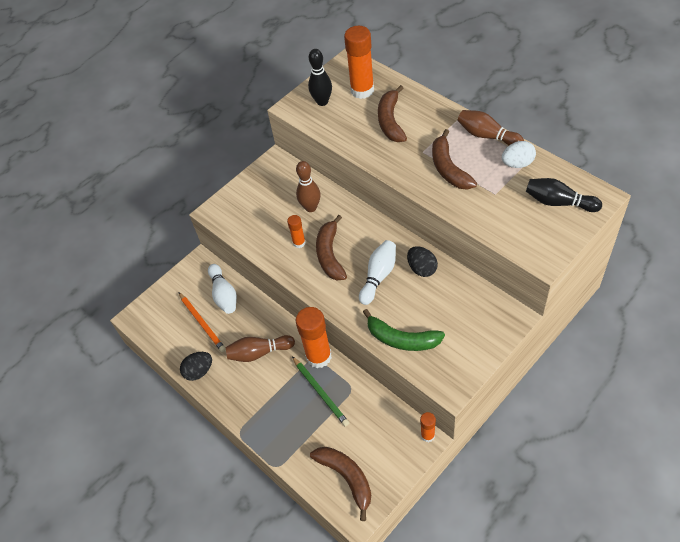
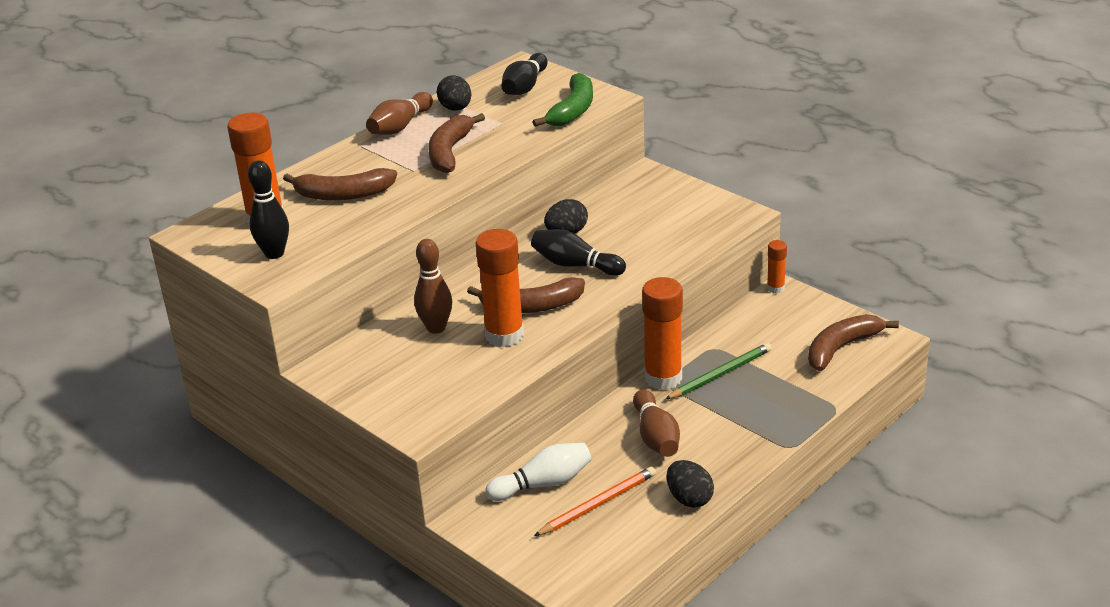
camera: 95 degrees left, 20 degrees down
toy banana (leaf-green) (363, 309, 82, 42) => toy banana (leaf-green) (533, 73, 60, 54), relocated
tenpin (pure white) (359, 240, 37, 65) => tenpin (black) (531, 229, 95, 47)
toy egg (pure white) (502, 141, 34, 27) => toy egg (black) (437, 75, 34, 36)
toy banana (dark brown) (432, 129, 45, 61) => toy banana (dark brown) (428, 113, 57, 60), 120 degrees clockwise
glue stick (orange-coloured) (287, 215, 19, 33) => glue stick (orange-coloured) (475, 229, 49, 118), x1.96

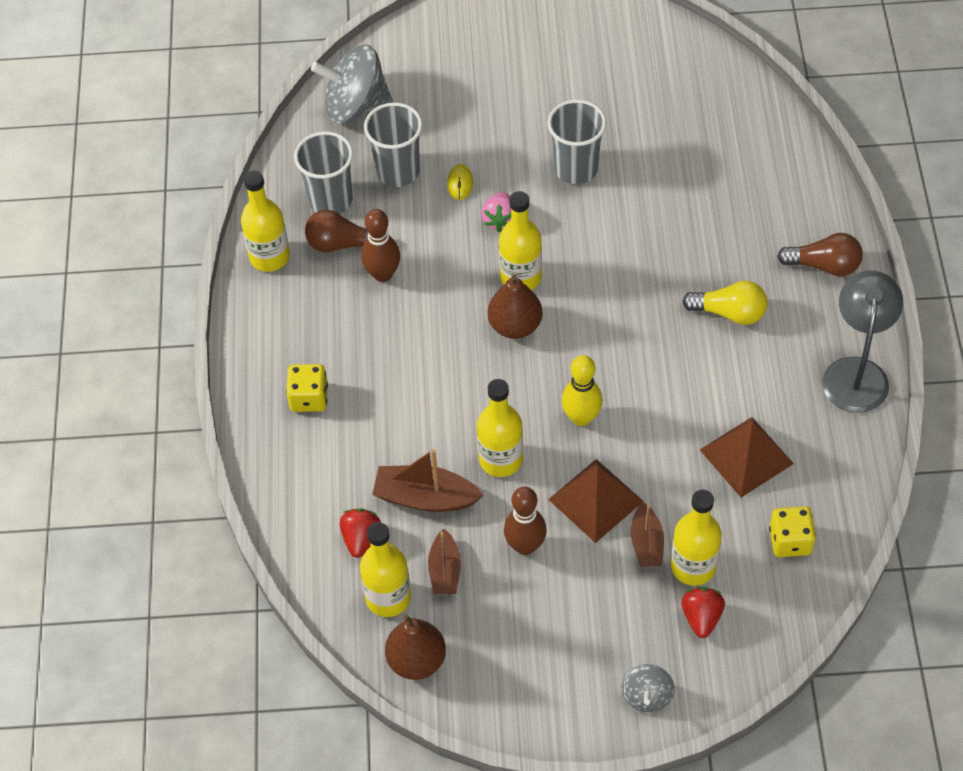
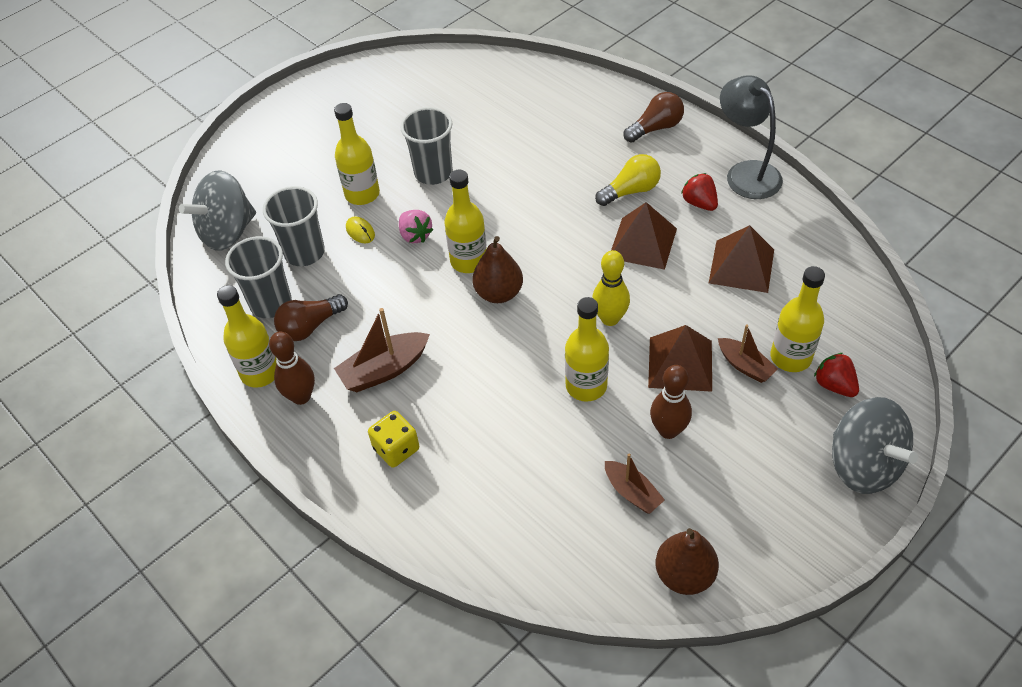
camera: 40 degrees left, 5 degrees down
dice (yellow) (769, 506, 47, 51) => nothing
nothing => pyramid (dark brown) (611, 202, 66, 68)
toy strawberry (red) (340, 509, 41, 49) => toy strawberry (red) (681, 173, 37, 38), relocated
drink bottle (yellow) (360, 522, 51, 95) => drink bottle (yellow) (334, 103, 46, 102), relocated
tenpin (dark brown) (361, 209, 39, 73) => tenpin (dark brown) (269, 332, 46, 73), relocated
sailboat (dark brown) (372, 449, 112, 63) => sailboat (dark brown) (334, 308, 96, 84), relocated
whirligig (gray) (622, 664, 53, 48) => whirligig (gray) (832, 397, 86, 97), x1.93

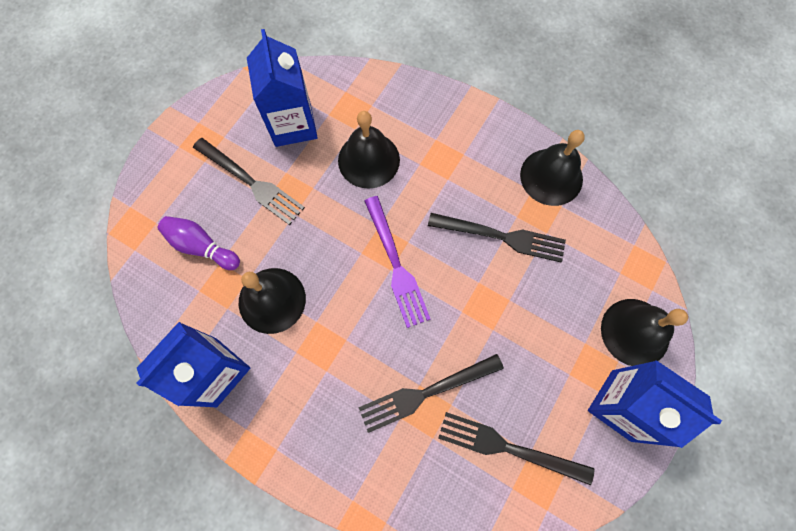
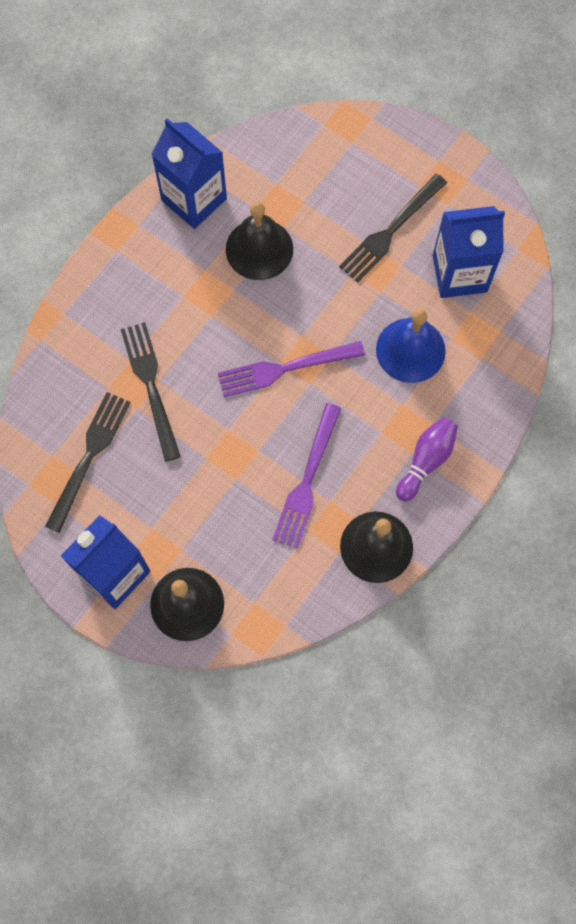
camera: 95 degrees right, 0 degrees up
tenpin (violet) (158, 216, 82, 54) => tenpin (violet) (396, 417, 62, 85), relocated
bell (black) (338, 111, 62, 78) => bell (royal blue) (376, 309, 70, 74)
fork (black) (428, 213, 138, 50) => fork (violet) (272, 403, 69, 146)

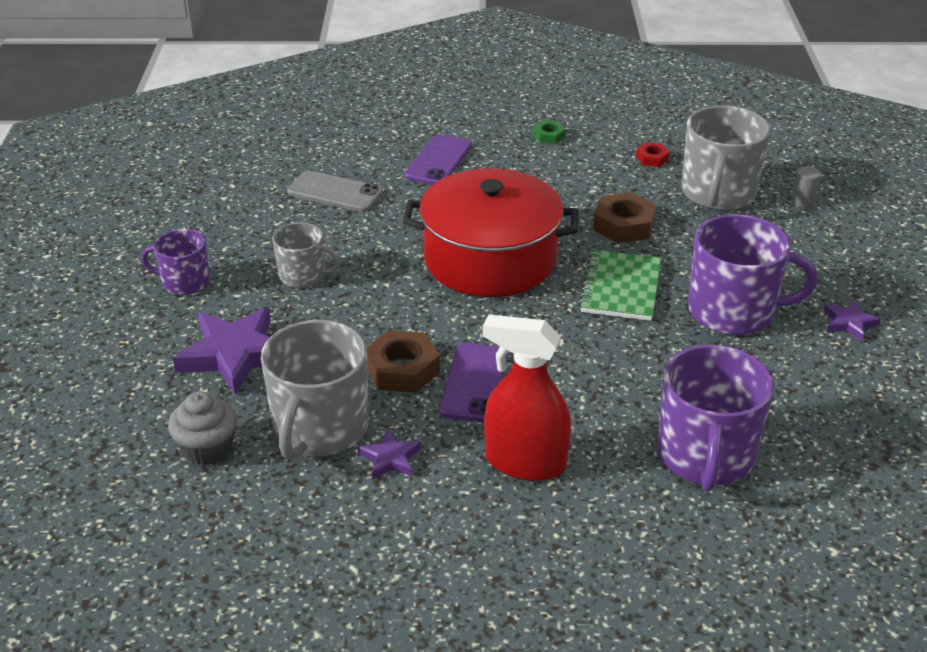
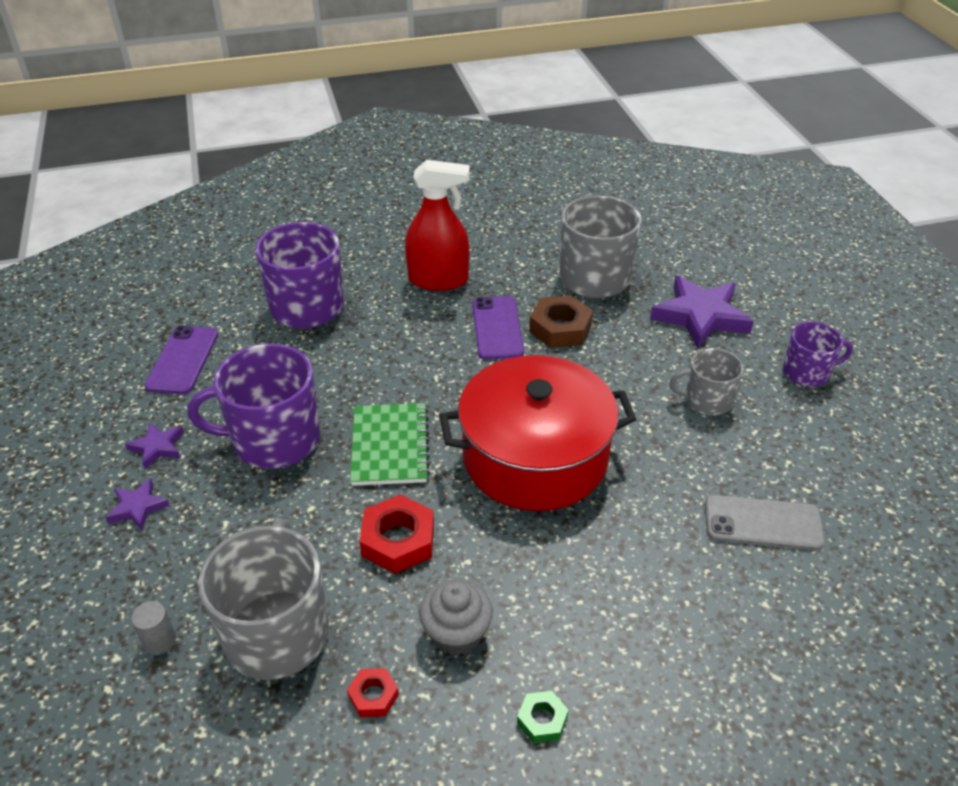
camera: 165 degrees right, 5 degrees up
fairy cake (gray) (168, 391, 69, 74) => fairy cake (gray) (419, 579, 74, 76), relocated
five-pointed star (violet) (358, 429, 63, 51) => five-pointed star (violet) (105, 478, 65, 52), relocated
smartphone (violet) (404, 134, 68, 51) => smartphone (violet) (145, 326, 73, 68), relocated
hex nut (dark brown) (593, 192, 63, 51) => hex nut (red) (360, 494, 74, 80)

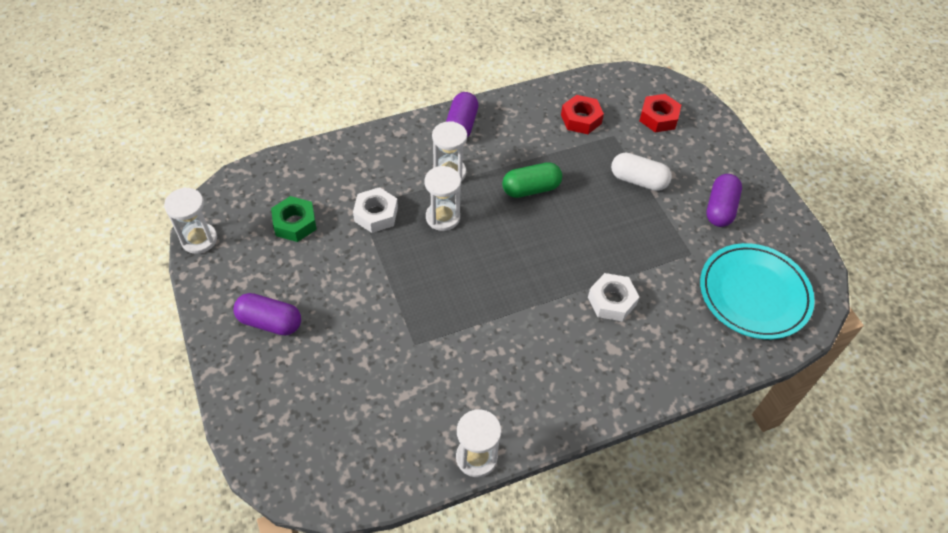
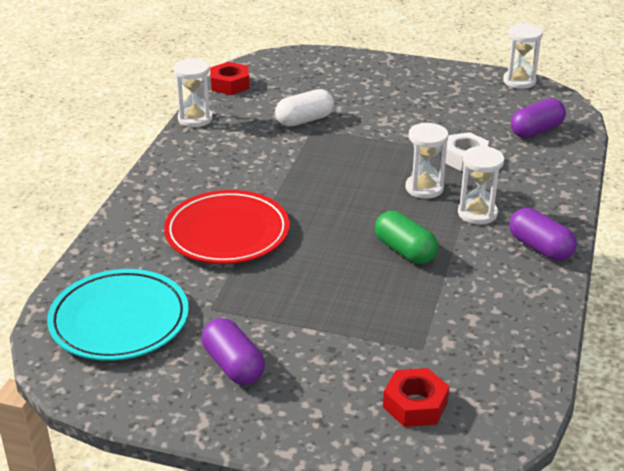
camera: 130 degrees right, 20 degrees down
hex nut (leaf-green) (271, 196, 46, 46) => nothing
pill (violet) (234, 293, 67, 43) => pill (violet) (511, 98, 55, 40), relocated
hex nut (red) (561, 95, 43, 39) => hex nut (red) (210, 62, 40, 33), relocated
pill (pure white) (611, 153, 61, 38) => pill (pure white) (275, 89, 59, 38), relocated
hex nut (pure white) (588, 273, 51, 48) => flat dish (red) (164, 190, 126, 74)
pill (leaf-green) (502, 162, 60, 36) => pill (leaf-green) (375, 211, 63, 53), 60 degrees counterclockwise

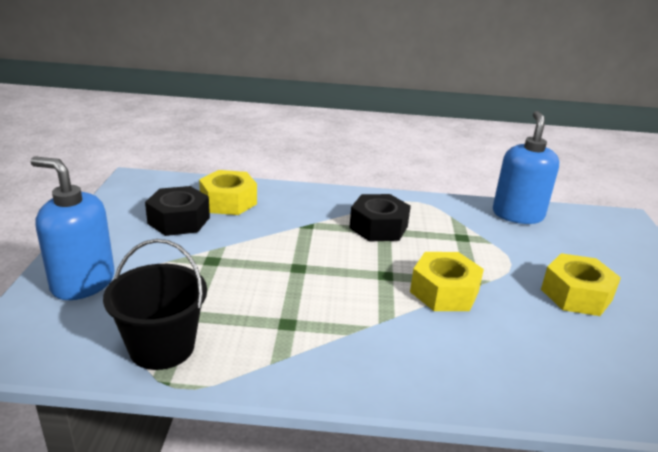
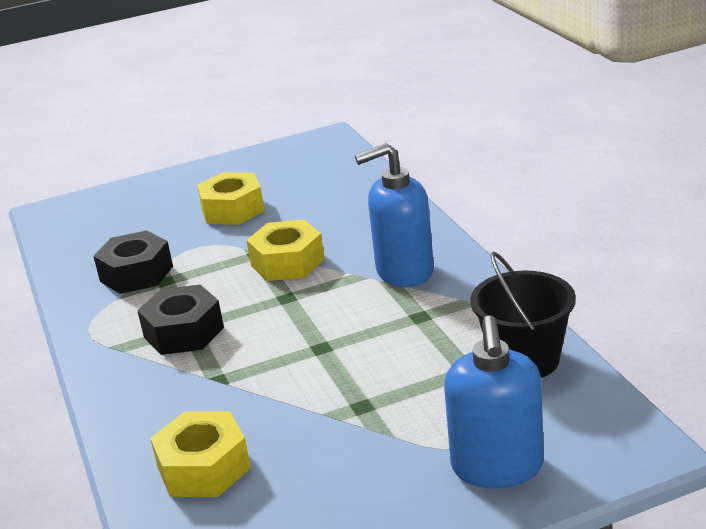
camera: 110 degrees left, 0 degrees up
hex nut (black) (145, 186, 65, 50) => hex nut (black) (93, 230, 80, 64), relocated
pump bottle (royal blue) (493, 111, 66, 113) => pump bottle (royal blue) (355, 143, 79, 144), relocated

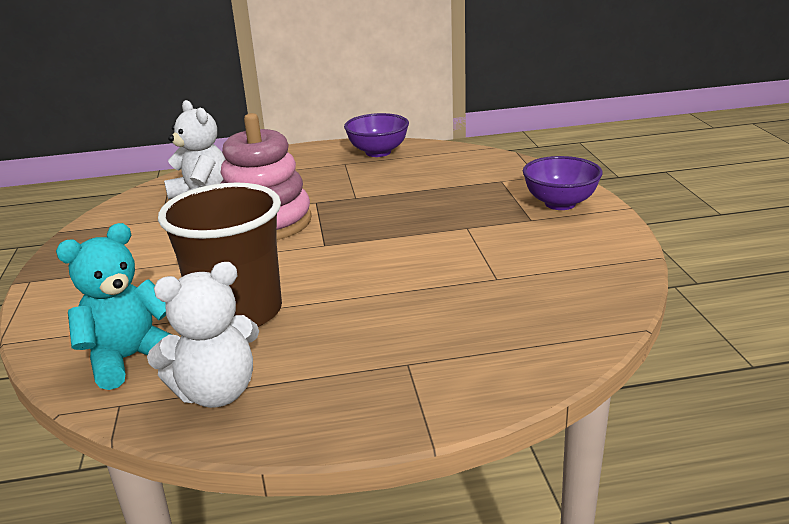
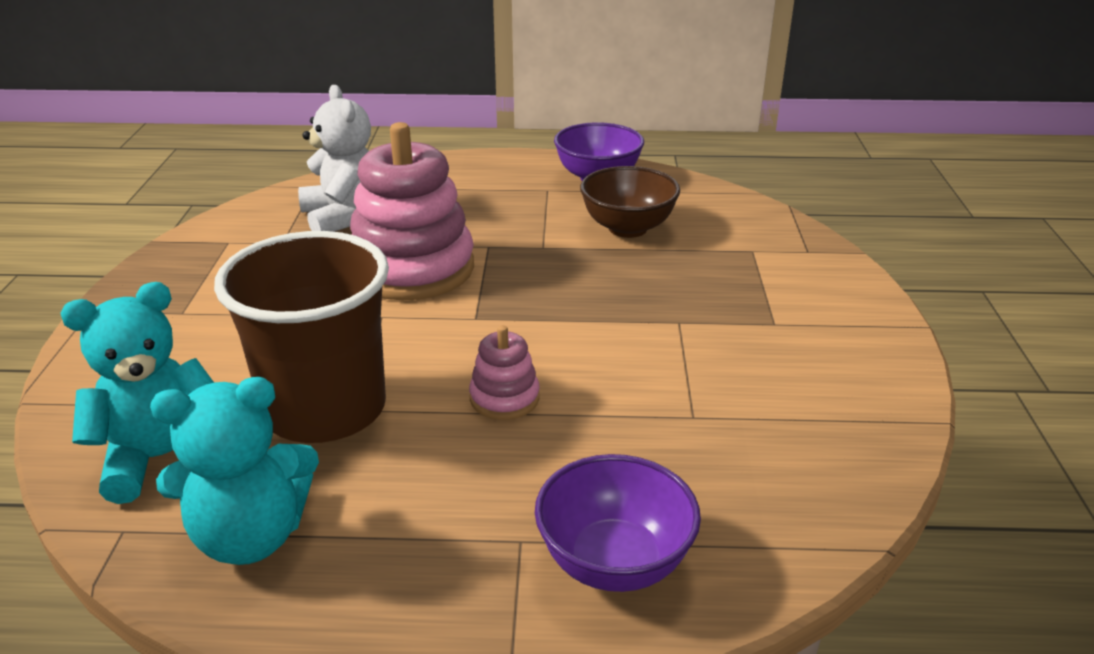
camera: 10 degrees right, 5 degrees up
nothing => stacking rings (rosy) (469, 325, 71, 95)
nothing => deep dish (dark brown) (580, 166, 100, 72)
deep dish (violet) (523, 156, 80, 54) => deep dish (violet) (535, 454, 166, 138), relocated
teddy (pure white) (147, 262, 112, 146) => teddy (aqua) (150, 377, 169, 188)

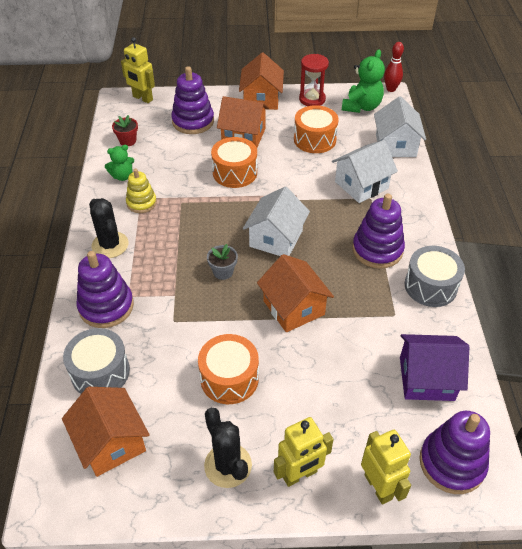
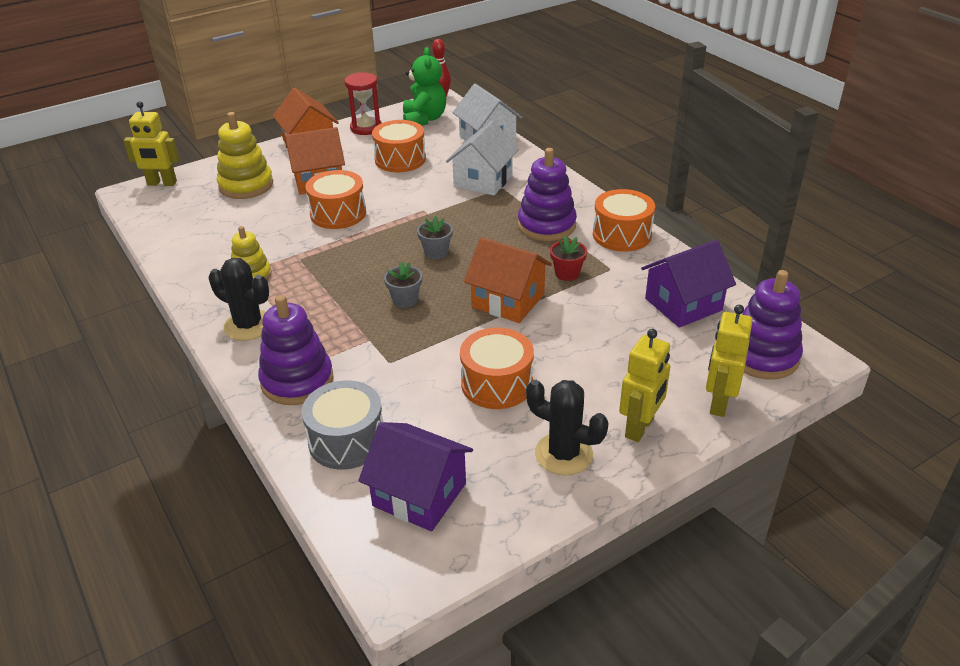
camera: 30 degrees left, 10 degrees down
teddy (leaf-green) (105, 145, 29, 36) => nothing
plant pot (red) (112, 115, 26, 31) => plant pot (red) (550, 236, 37, 45), relocated
toy house (pure white) (243, 186, 67, 70) => plant pot (gray) (417, 215, 36, 44)
toy house (orange-coloured) (62, 387, 88, 90) => toy house (violet) (358, 422, 115, 109)
stacking rings (violet) (171, 66, 43, 68) => stacking rings (yellow) (217, 112, 56, 87)
toy drum (gray) (404, 246, 61, 61) => toy drum (orange-coloured) (593, 189, 62, 63)
toy robot (yellow) (361, 430, 50, 74) => toy robot (yellow) (706, 305, 47, 112), 105 degrees counterclockwise

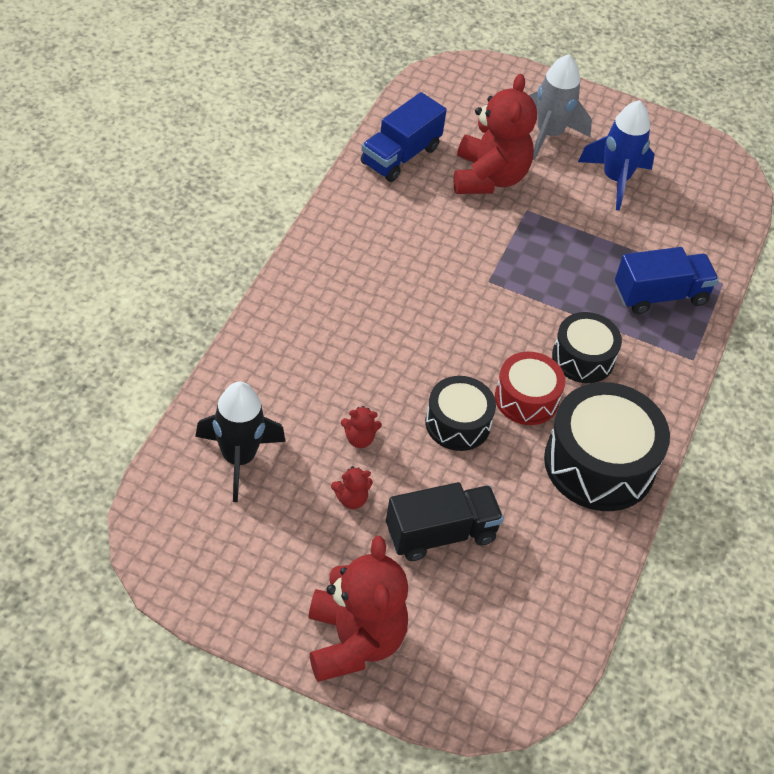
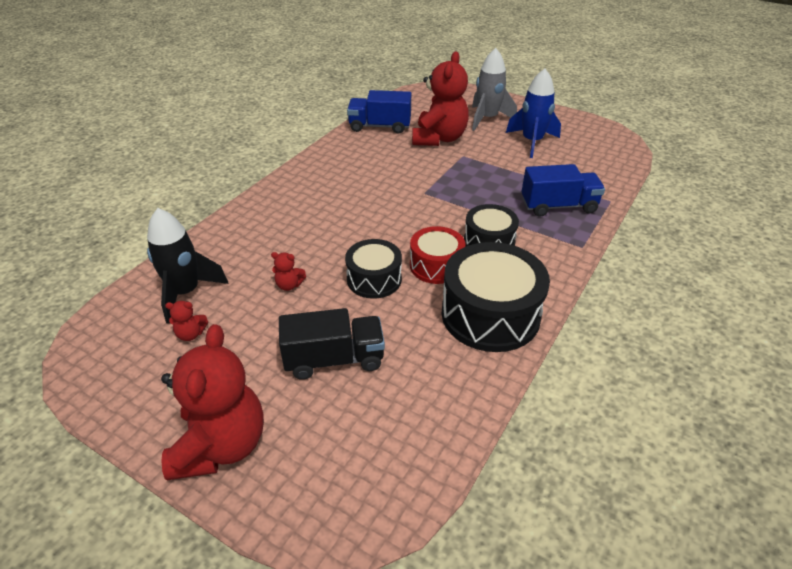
camera: 15 degrees right, 10 degrees down
teddy (red) (331, 466, 42, 43) => teddy (red) (165, 301, 43, 40), relocated
lorry (royal blue) (361, 92, 86, 90) => lorry (royal blue) (347, 90, 64, 44), 45 degrees clockwise

